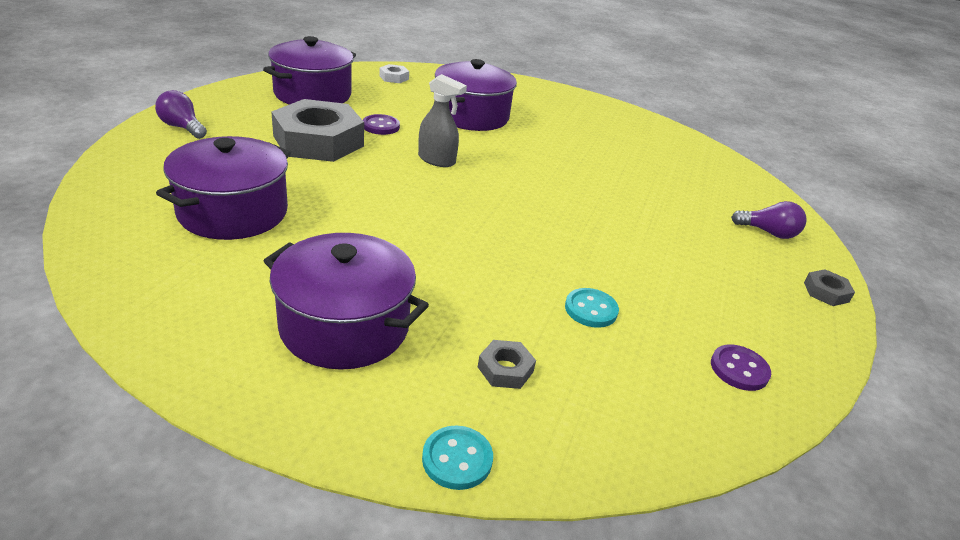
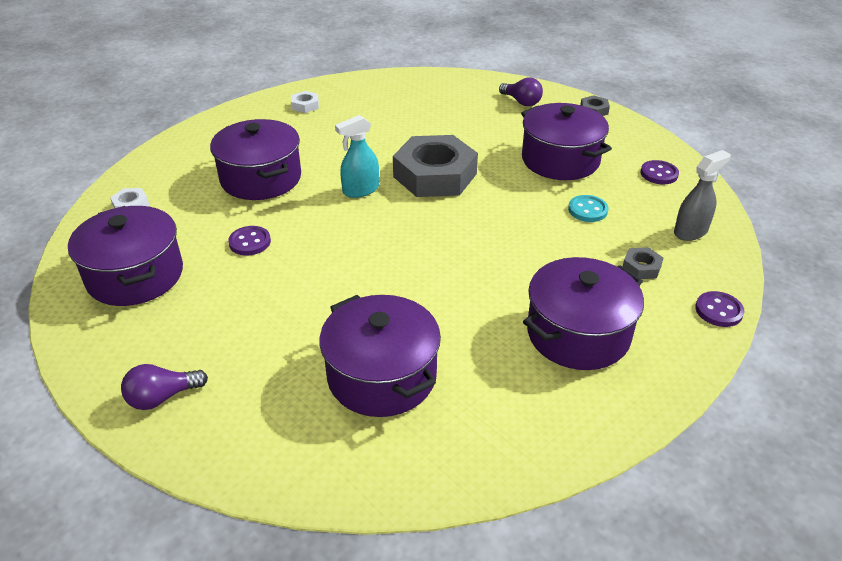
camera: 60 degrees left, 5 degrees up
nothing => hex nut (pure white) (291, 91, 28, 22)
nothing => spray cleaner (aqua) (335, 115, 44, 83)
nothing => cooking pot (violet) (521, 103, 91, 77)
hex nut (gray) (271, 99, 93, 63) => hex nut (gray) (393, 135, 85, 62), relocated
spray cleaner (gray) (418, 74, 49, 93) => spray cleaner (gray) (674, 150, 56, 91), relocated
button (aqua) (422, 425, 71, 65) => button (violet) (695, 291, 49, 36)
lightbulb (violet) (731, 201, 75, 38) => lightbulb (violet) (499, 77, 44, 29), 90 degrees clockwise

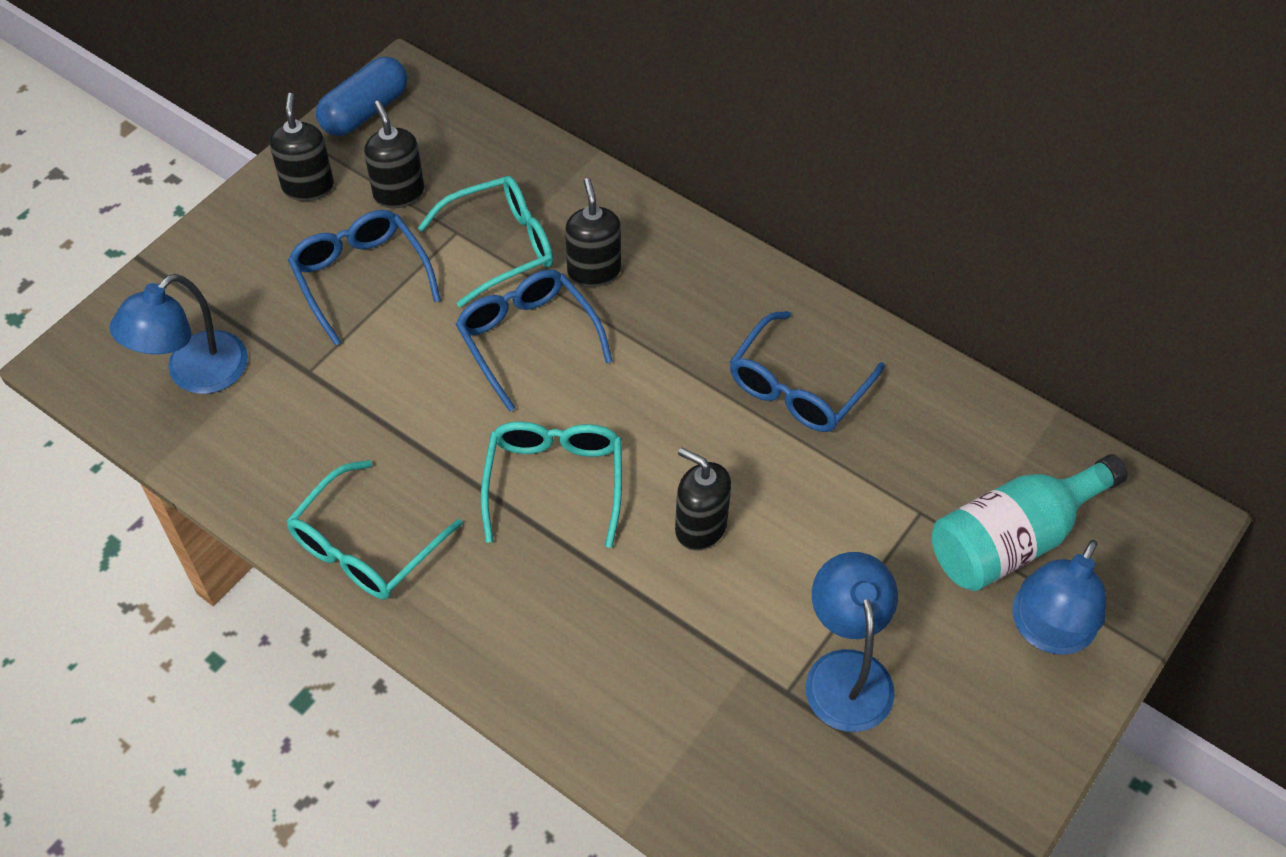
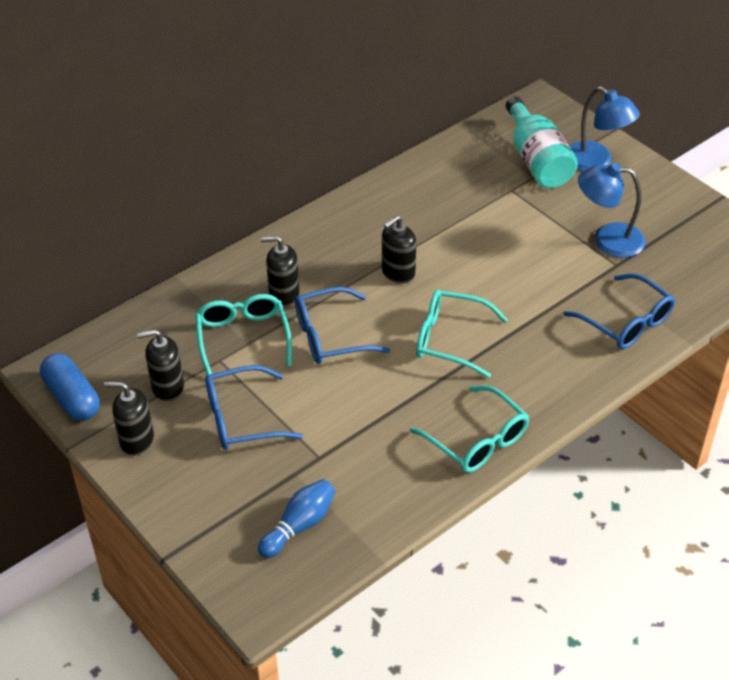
camera: 75 degrees left, 10 degrees down
pump bottle (black) (675, 447, 56, 104) => pump bottle (black) (382, 215, 34, 69), relocated
eyeglasses (royal blue) (730, 311, 155, 121) => eyeglasses (royal blue) (563, 273, 112, 76), relocated
lamp (royal blue) (110, 274, 138, 120) => tenpin (royal blue) (258, 479, 77, 79)

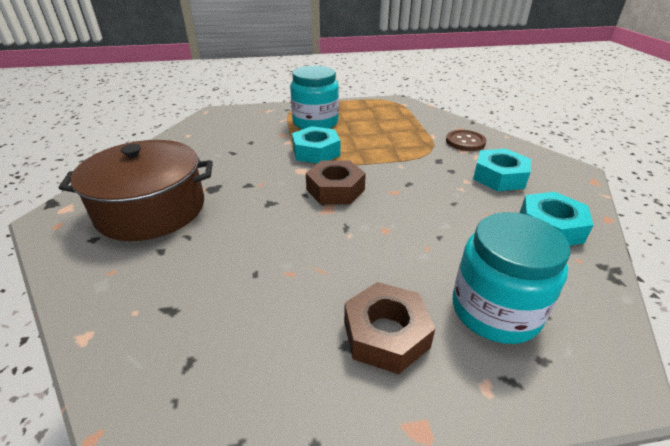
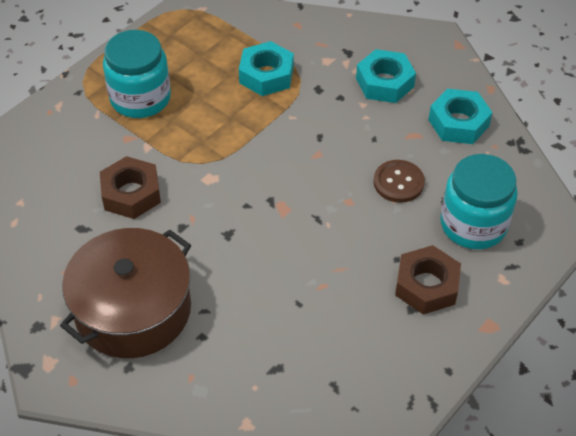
camera: 40 degrees left, 15 degrees up
hex nut (aqua) (292, 126, 48, 38) => hex nut (aqua) (239, 41, 55, 55), relocated
hex nut (dark brown) (306, 160, 60, 44) => hex nut (dark brown) (100, 156, 61, 63), relocated
button (dark brown) (446, 130, 41, 21) => button (dark brown) (373, 160, 52, 43), relocated

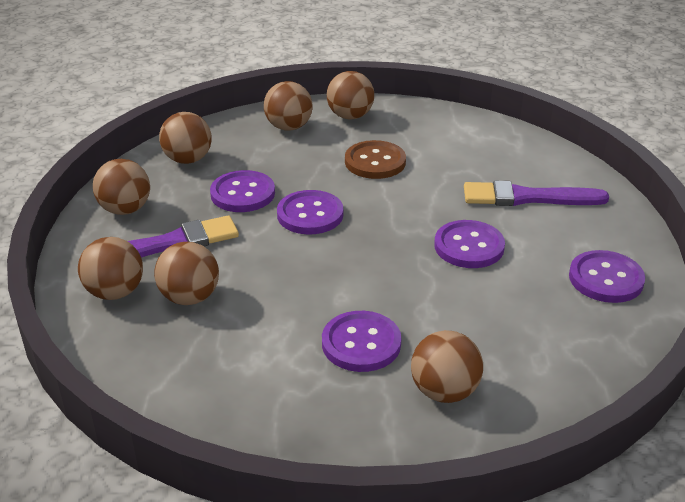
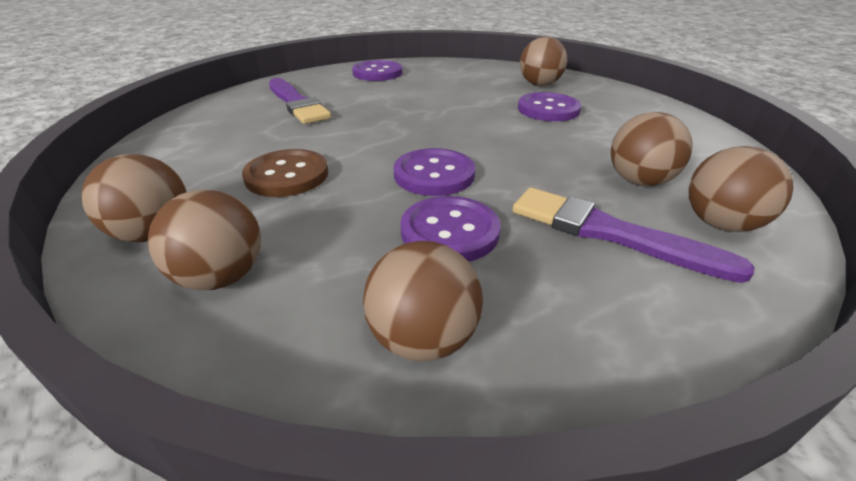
camera: 125 degrees left, 0 degrees up
play ball (dark brown) (93, 159, 57, 56) => nothing
button (violet) (434, 220, 71, 48) => nothing

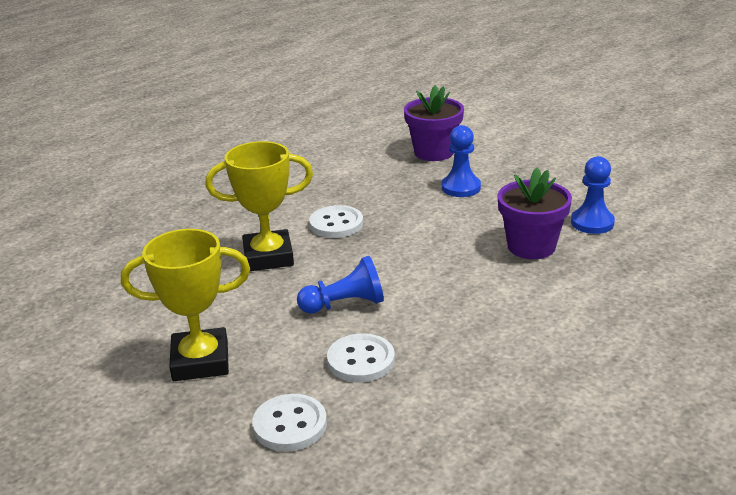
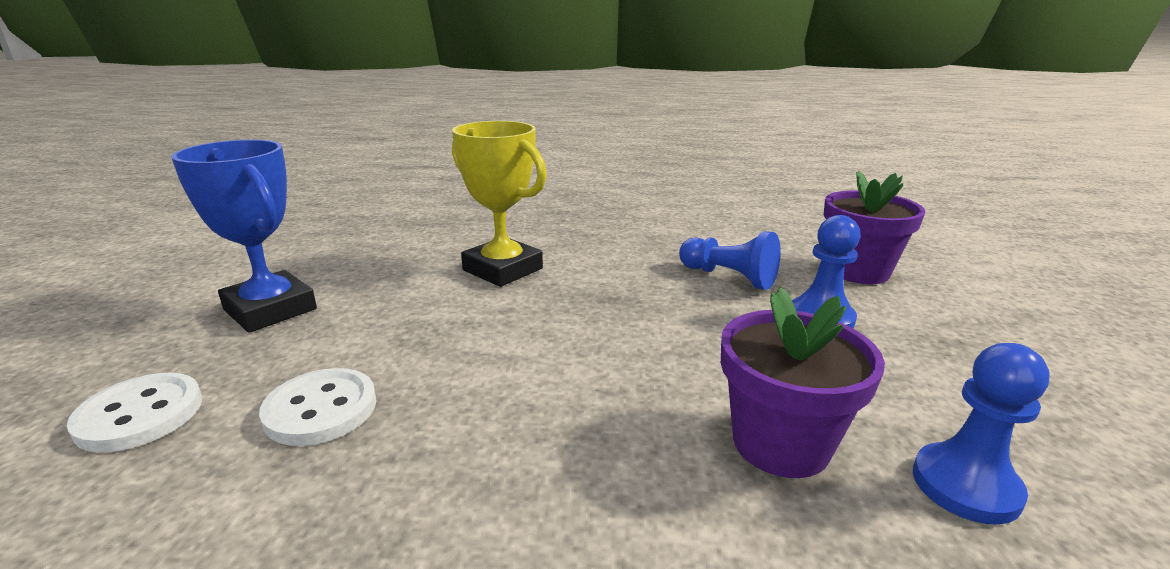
camera: 50 degrees right, 5 degrees down
button (pure white) (309, 205, 54, 33) => nothing
game pawn (royal blue) (297, 256, 87, 58) => game pawn (royal blue) (679, 231, 102, 59), relocated
prize cup (yellow) (121, 229, 129, 152) => prize cup (royal blue) (171, 140, 146, 193)

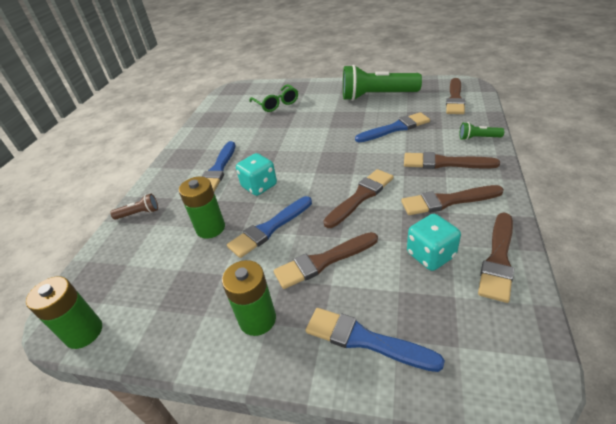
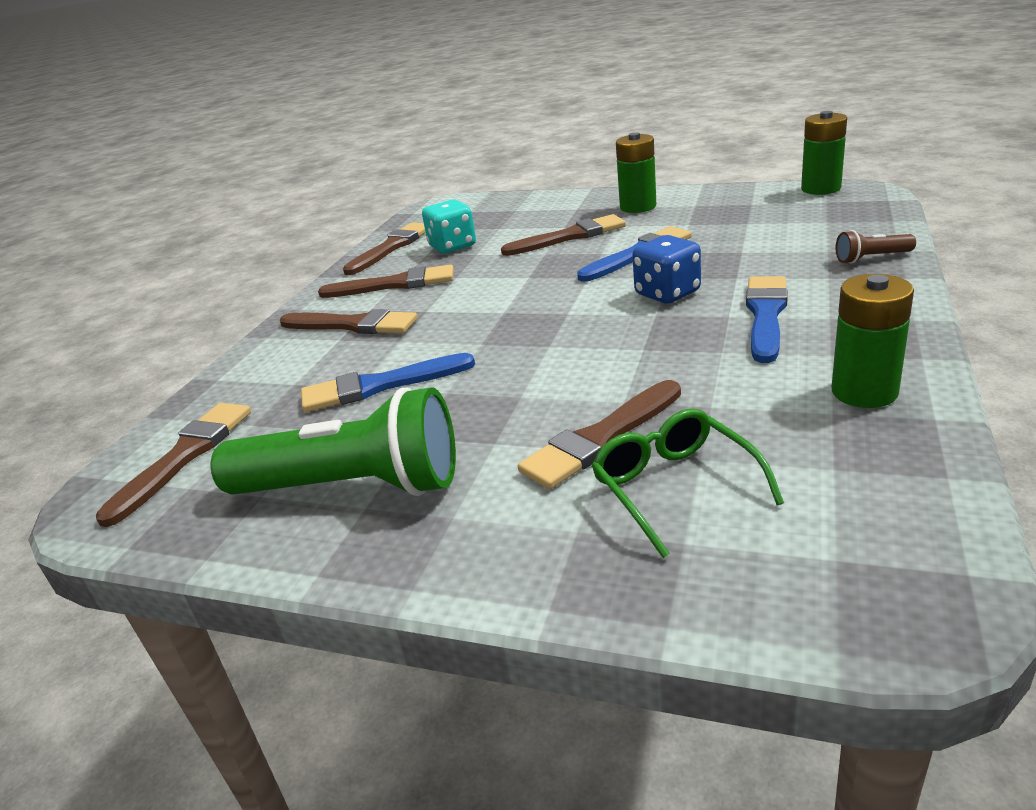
camera: 175 degrees left, 10 degrees down
brush (royal blue) (306, 308, 139, 64) => nothing
flashlight (leaf-green) (459, 122, 45, 18) => nothing
AA battery (leaf-green) (179, 176, 46, 63) => AA battery (leaf-green) (831, 274, 83, 134), relocated
brush (dark brown) (323, 169, 70, 59) => brush (dark brown) (518, 380, 163, 109), relocated
dice (aqua) (236, 153, 41, 43) => dice (royal blue) (632, 235, 69, 68)

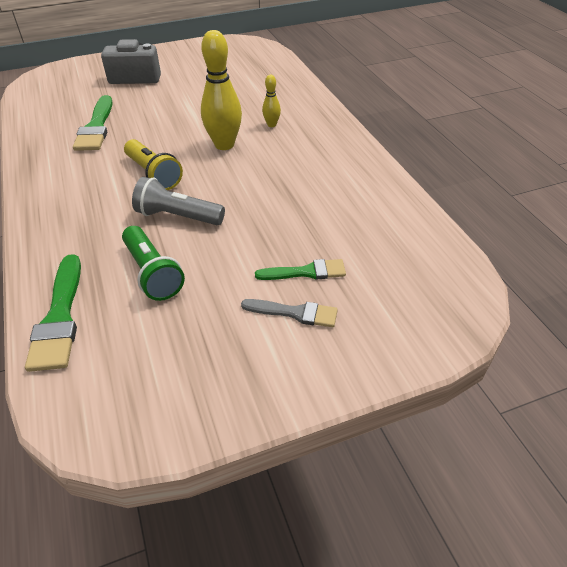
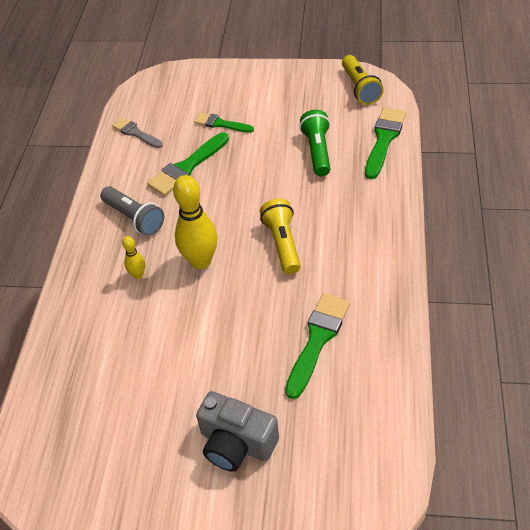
camera: 150 degrees left, 5 degrees up
nothing => brush (leaf-green) (147, 132, 82, 64)
nothing => flashlight (yellow) (342, 55, 42, 50)
flashlight (gray) (132, 177, 93, 48) => flashlight (gray) (100, 186, 64, 50), relocated
brush (gray) (241, 299, 97, 28) => brush (gray) (112, 117, 51, 31), relocated

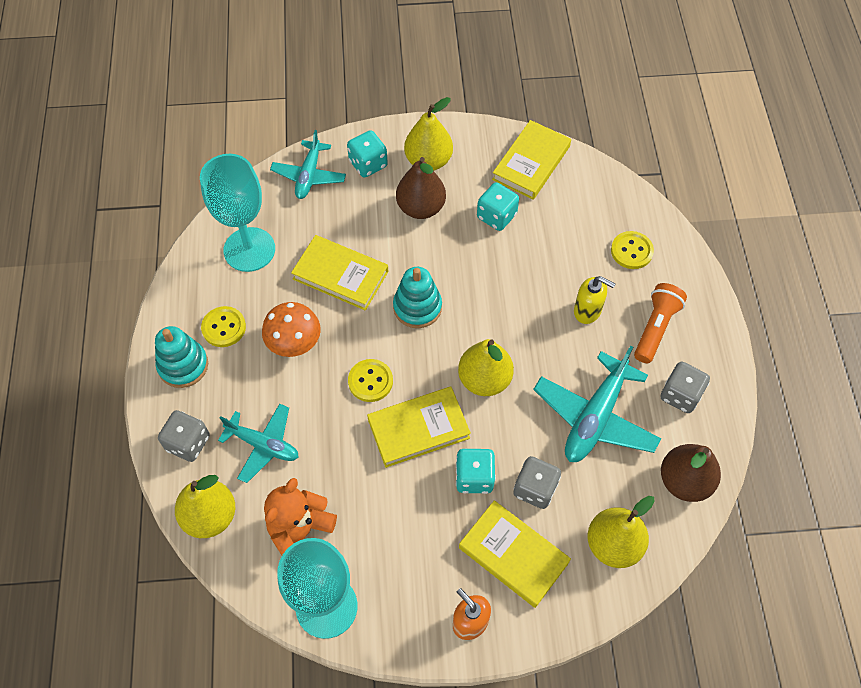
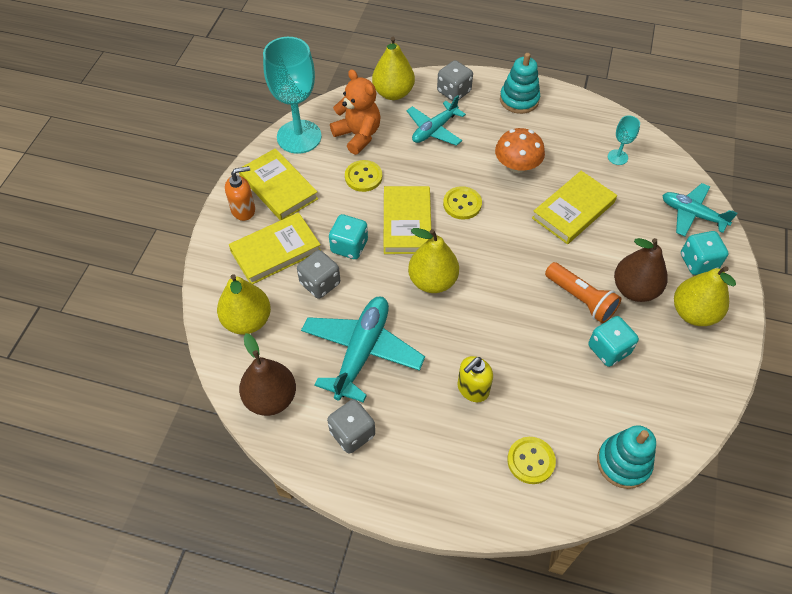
camera: 110 degrees right, 5 degrees down
button (yellow) (201, 306, 45, 41) => button (yellow) (345, 160, 37, 32), relocated
stacking rings (aqua) (393, 267, 49, 61) => stacking rings (aqua) (597, 425, 59, 64), relocated
book (yellow) (492, 120, 79, 80) => book (yellow) (239, 148, 79, 72), relocated
flashlight (orange-coloured) (634, 283, 53, 80) => flashlight (orange-coloured) (545, 262, 77, 62), relocated
aeroplane (aqua) (533, 346, 128, 116) => aeroplane (aqua) (301, 297, 124, 106), 60 degrees clockwise
wine glass (aqua) (200, 154, 75, 118) => wine glass (aqua) (608, 115, 32, 50), x0.45

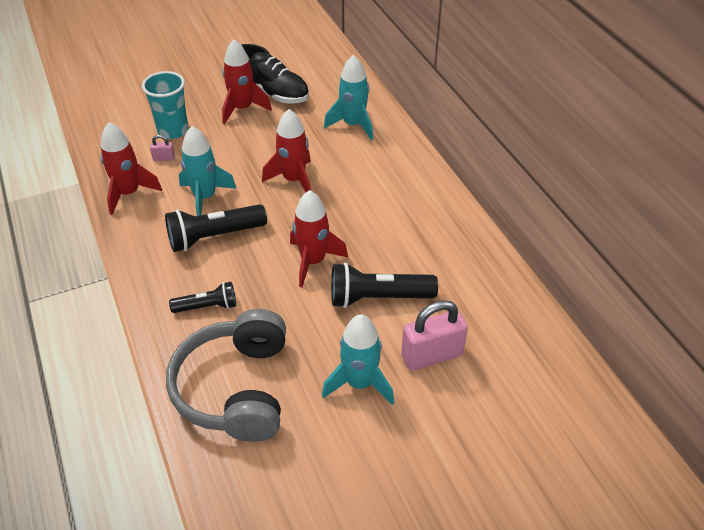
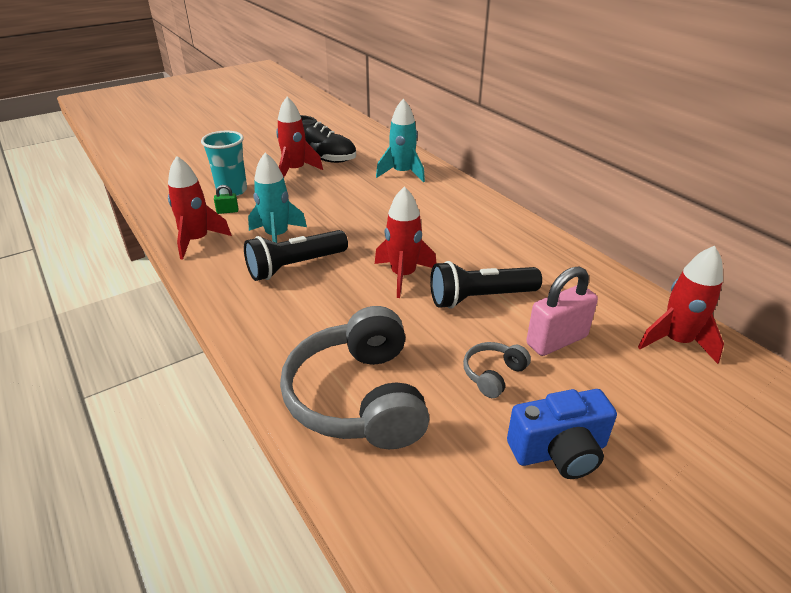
camera: 10 degrees left, 10 degrees down
flashlight (black) (169, 282, 67, 31) => nothing
nothing => compact camera (royal blue) (507, 389, 110, 90)
toy rocket (red) (262, 109, 49, 83) => toy rocket (red) (638, 246, 86, 118), relocated
toy rocket (aqua) (322, 314, 72, 91) => headphones (gray) (463, 342, 68, 56)
lock (rosy) (150, 135, 25, 26) => lock (leaf-green) (214, 185, 24, 29)

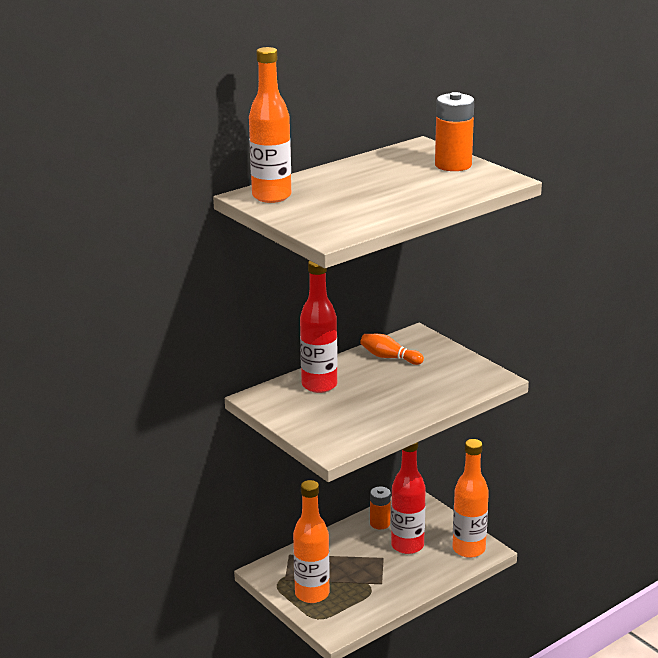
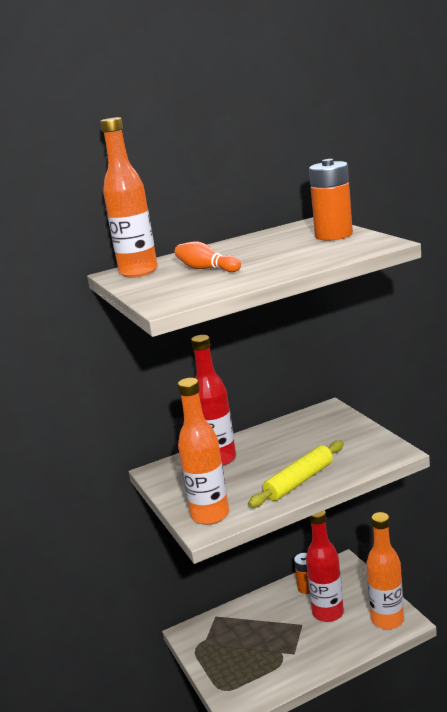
camera: 15 degrees right, 5 degrees down
nothing => pastry roller (yellow) (248, 440, 96, 68)
drink bottle (orange-coloured) (293, 480, 37, 123) => drink bottle (orange-coloured) (178, 378, 51, 147), relocated
tenpin (orange-coloured) (360, 334, 64, 31) => tenpin (orange-coloured) (175, 241, 66, 31), relocated

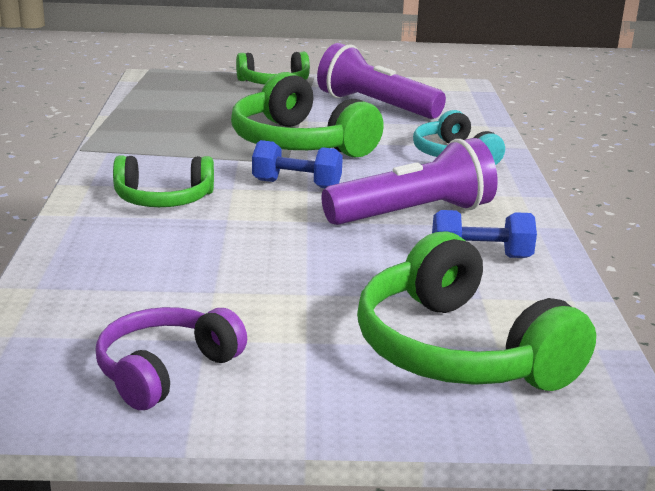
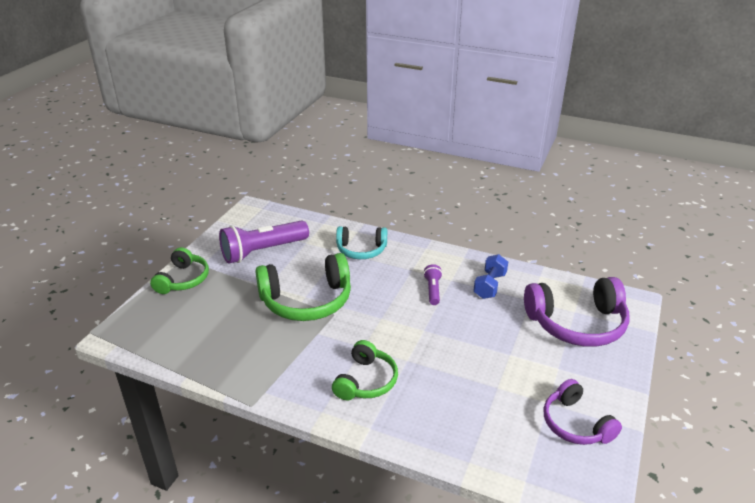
camera: 65 degrees left, 10 degrees up
hand weight (royal blue) (252, 140, 91, 48) => nothing
headphones (leaf-green) (357, 232, 239, 159) => headphones (violet) (524, 277, 106, 70)
flashlight (violet) (322, 138, 176, 87) => flashlight (violet) (423, 264, 19, 41), x0.48

